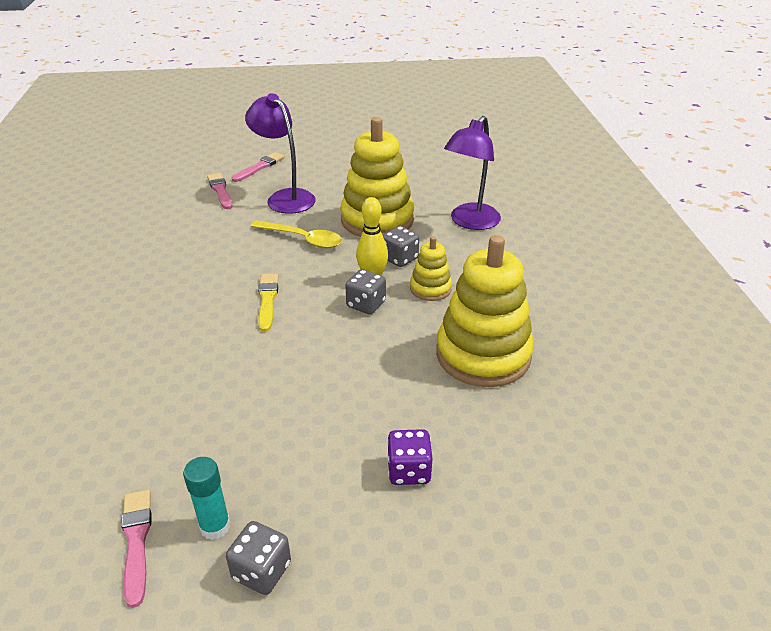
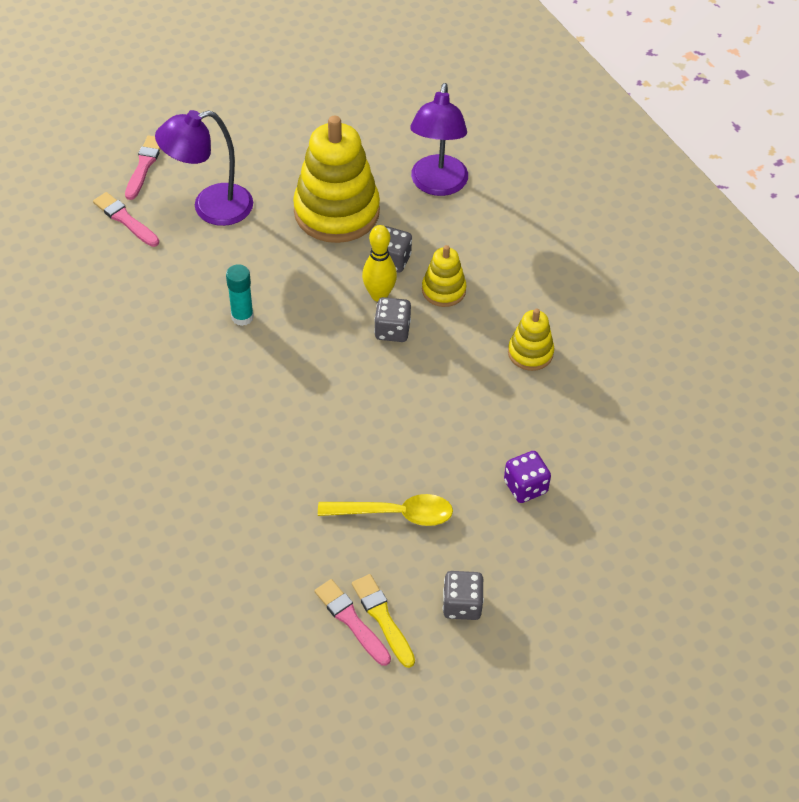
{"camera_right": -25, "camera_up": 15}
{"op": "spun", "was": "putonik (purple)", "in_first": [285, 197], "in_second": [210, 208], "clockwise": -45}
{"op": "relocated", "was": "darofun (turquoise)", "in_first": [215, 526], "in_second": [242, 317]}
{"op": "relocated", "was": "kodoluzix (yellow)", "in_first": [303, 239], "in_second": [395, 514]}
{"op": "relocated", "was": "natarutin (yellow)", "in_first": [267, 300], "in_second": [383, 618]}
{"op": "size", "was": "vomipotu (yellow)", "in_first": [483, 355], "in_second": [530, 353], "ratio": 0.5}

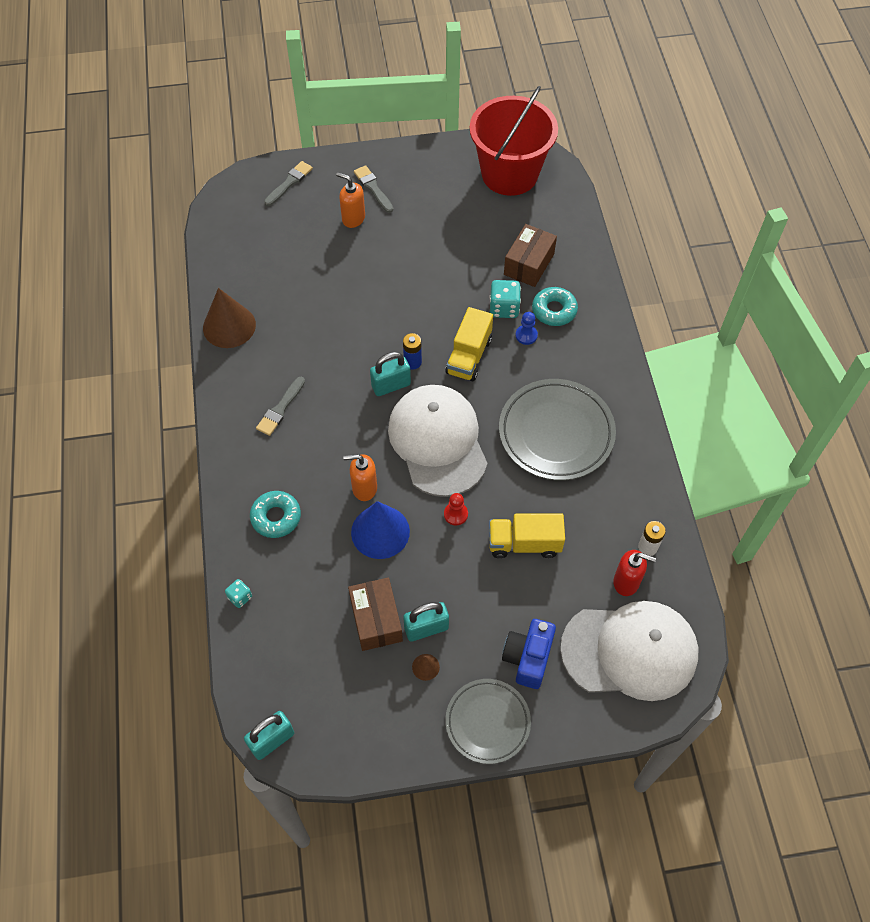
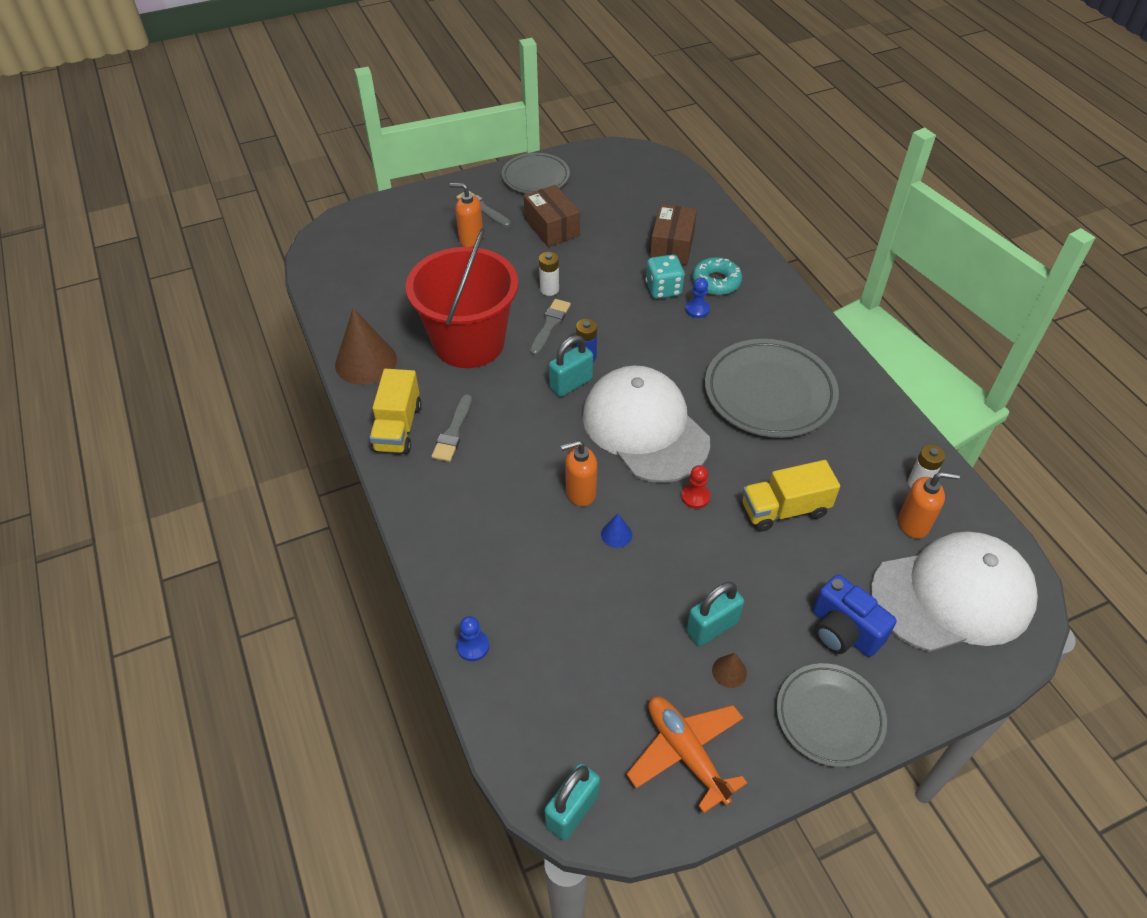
{"camera_right": -15, "camera_up": -10}
{"op": "relocated", "was": "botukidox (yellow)", "in_first": [469, 356], "in_second": [398, 428]}
{"op": "relocated", "was": "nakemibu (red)", "in_first": [509, 174], "in_second": [469, 342]}
{"op": "exchanged", "was": "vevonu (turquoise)", "now": "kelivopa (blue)", "in_first": [240, 597], "in_second": [473, 646]}
{"op": "appeared", "now": "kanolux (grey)", "in_second": [535, 177]}
{"op": "relocated", "was": "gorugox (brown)", "in_first": [376, 620], "in_second": [552, 227]}
{"op": "relocated", "was": "natarutin (grey)", "in_first": [289, 183], "in_second": [550, 325]}
{"op": "appeared", "now": "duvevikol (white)", "in_second": [549, 289]}
{"op": "size", "was": "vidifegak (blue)", "in_first": [380, 532], "in_second": [616, 534], "ratio": 0.44}
{"op": "appeared", "now": "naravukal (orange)", "in_second": [686, 753]}
{"op": "spun", "was": "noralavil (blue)", "in_first": [528, 658], "in_second": [843, 631], "clockwise": -45}
{"op": "colour", "was": "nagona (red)", "now": "nagona (orange)", "in_first": [626, 582], "in_second": [913, 524]}
{"op": "missing", "was": "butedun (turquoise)", "in_first": [276, 517]}

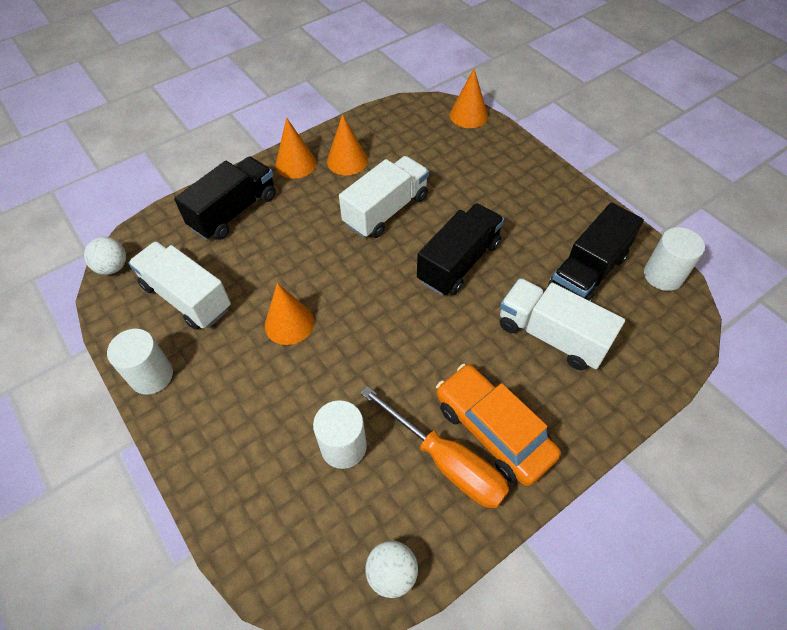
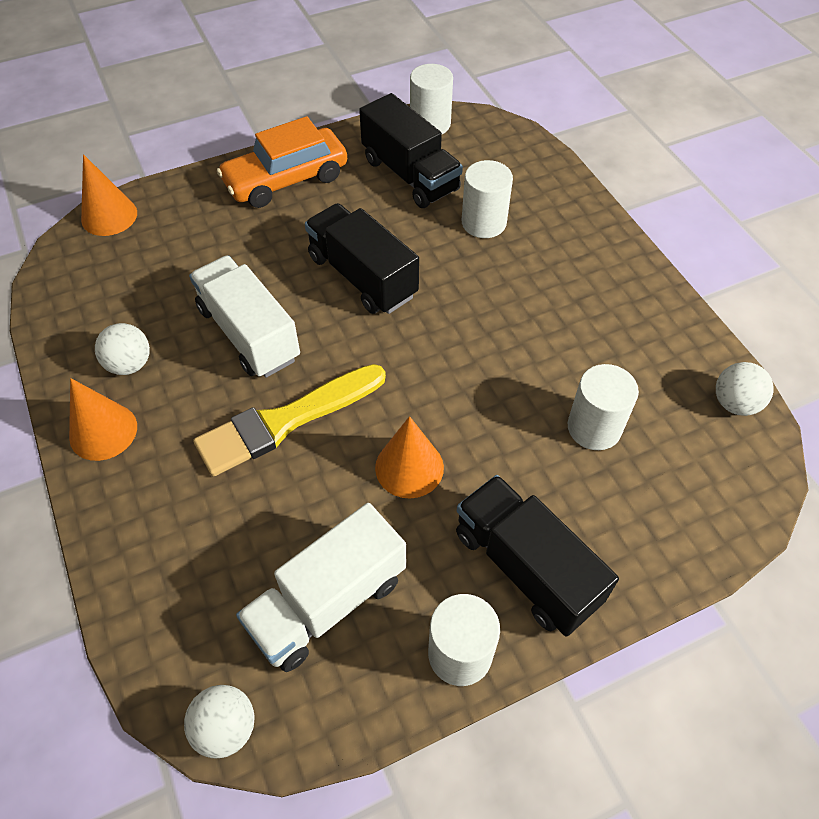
{"camera_right": -80, "camera_up": 0}
{"op": "exchanged", "was": "vidifegak (orange)", "now": "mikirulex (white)", "in_first": [347, 161], "in_second": [130, 364]}
{"op": "appeared", "now": "natarutin (yellow)", "in_second": [285, 421]}
{"op": "relocated", "was": "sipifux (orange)", "in_first": [493, 430], "in_second": [286, 180]}
{"op": "relocated", "was": "botukidox (black)", "in_first": [234, 211], "in_second": [526, 567]}
{"op": "exchanged", "was": "botukidox (white)", "now": "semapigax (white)", "in_first": [551, 335], "in_second": [484, 222]}
{"op": "missing", "was": "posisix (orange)", "in_first": [446, 462]}

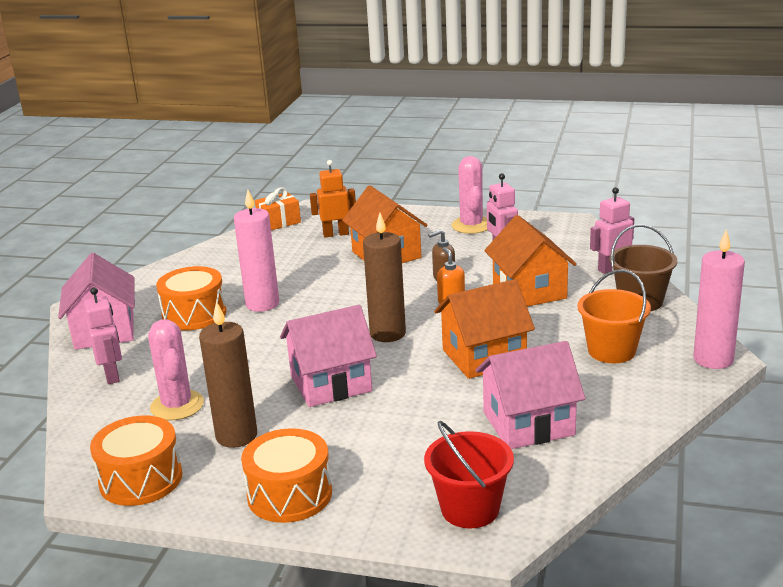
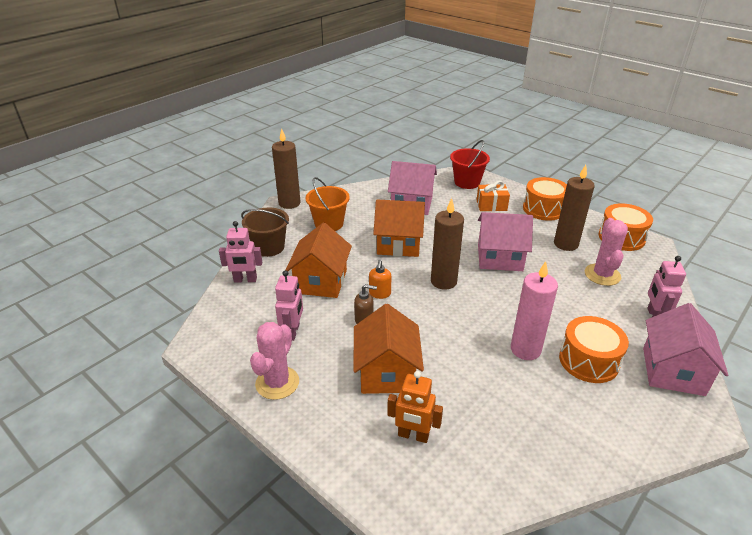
{"camera_right": -155, "camera_up": 10}
{"op": "colour", "was": "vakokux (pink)", "now": "vakokux (brown)", "in_first": [713, 359], "in_second": [289, 203]}
{"op": "relocated", "was": "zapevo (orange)", "in_first": [279, 222], "in_second": [491, 205]}

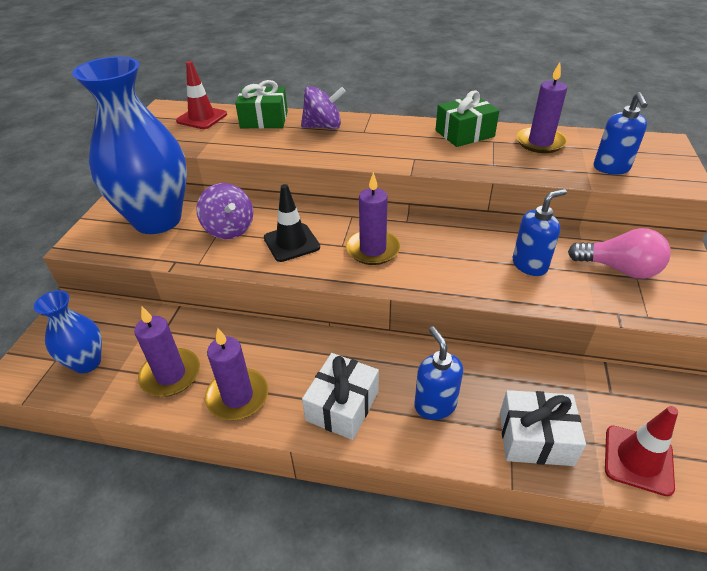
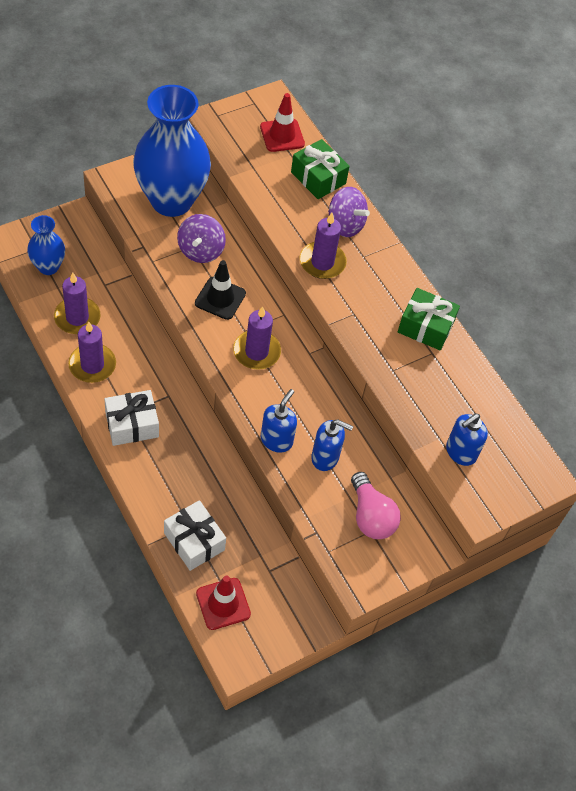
{"camera_right": 40, "camera_up": 15}
{"op": "relocated", "was": "nagona (blue)", "in_first": [435, 405], "in_second": [276, 440]}
{"op": "relocated", "was": "vakokux (purple)", "in_first": [540, 142], "in_second": [322, 262]}

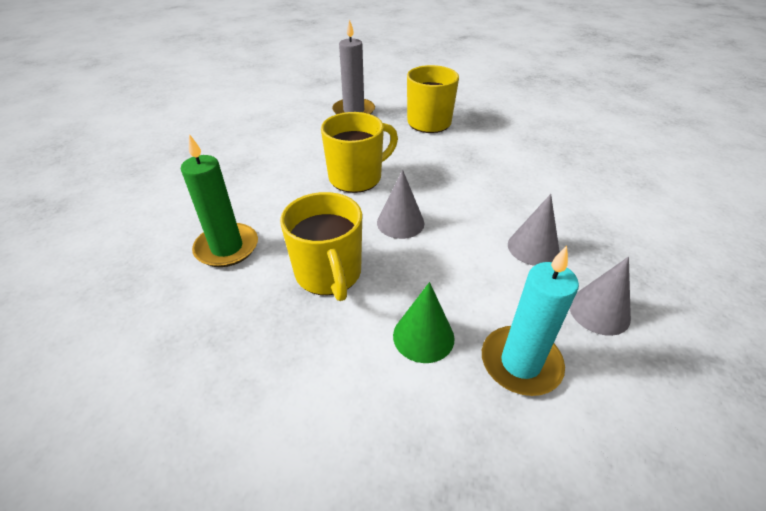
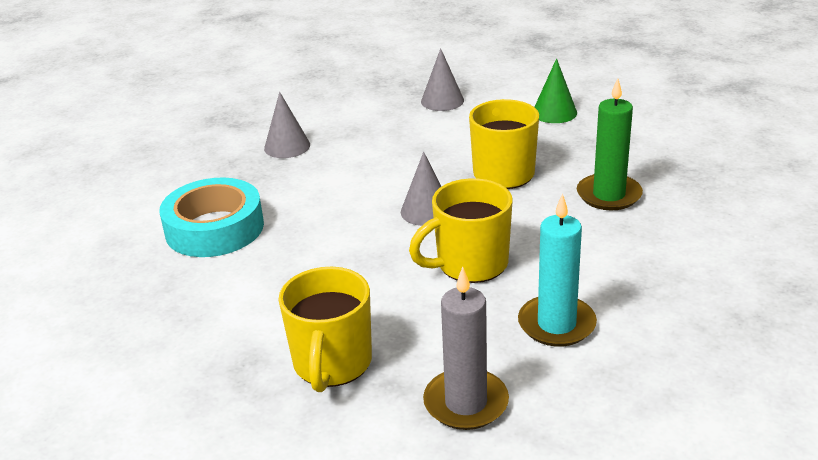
{"camera_right": -170, "camera_up": -10}
{"op": "appeared", "now": "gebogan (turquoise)", "in_second": [214, 228]}
{"op": "relocated", "was": "vidifegak (grey)", "in_first": [533, 248], "in_second": [442, 101]}
{"op": "relocated", "was": "vakokux (turquoise)", "in_first": [520, 363], "in_second": [556, 324]}
{"op": "relocated", "was": "vidifegak (green)", "in_first": [423, 336], "in_second": [554, 112]}

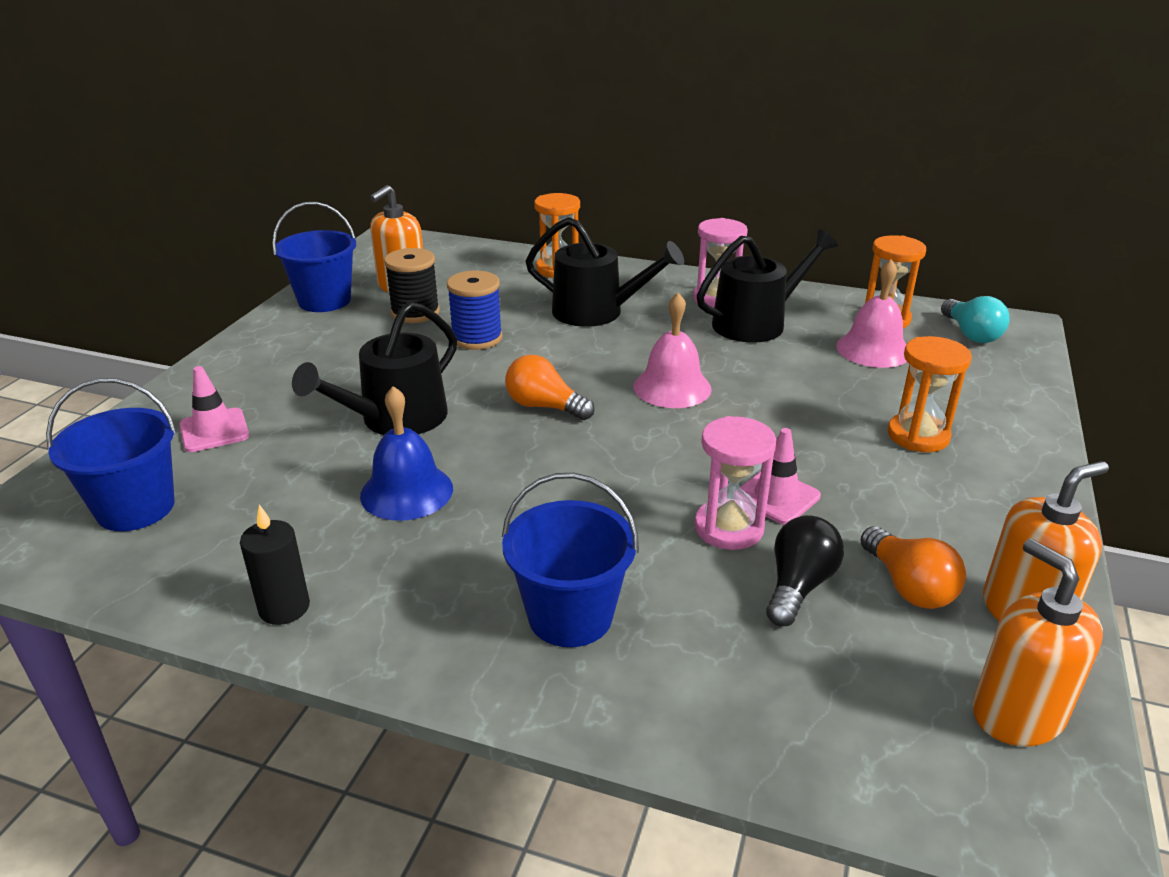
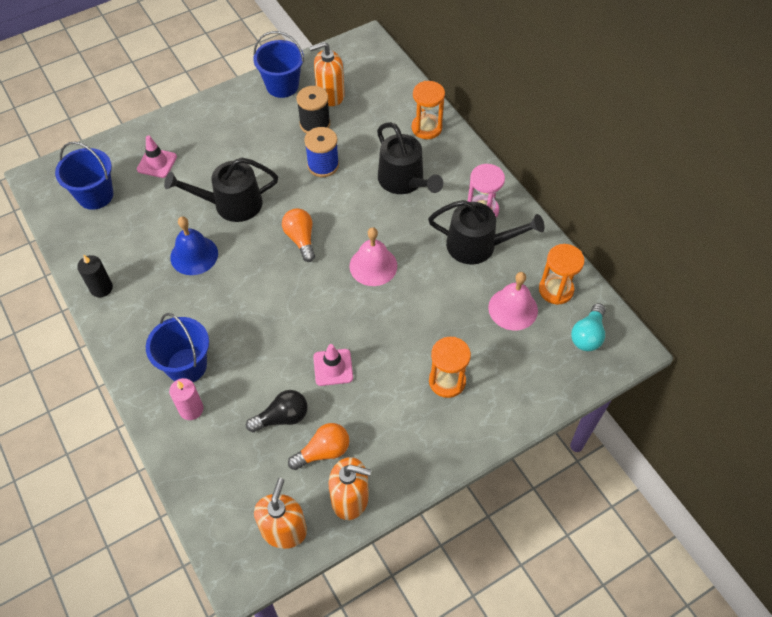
{"camera_right": 40, "camera_up": 25}
{"op": "appeared", "now": "vakokux (pink)", "in_second": [191, 409]}
{"op": "spun", "was": "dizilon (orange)", "in_first": [908, 586], "in_second": [323, 451], "clockwise": -135}
{"op": "missing", "was": "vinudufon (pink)", "in_first": [729, 528]}

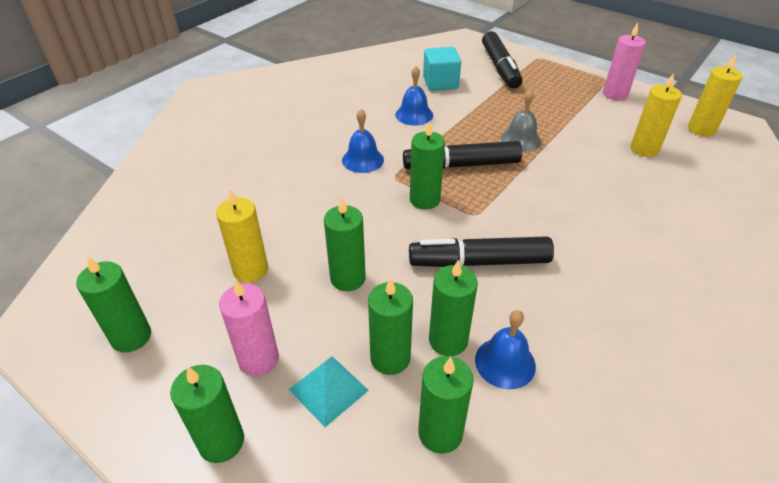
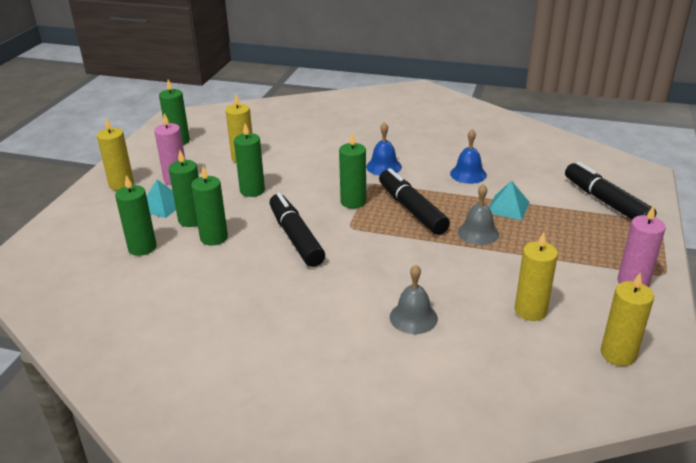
{"camera_right": 70, "camera_up": -10}
{"op": "colour", "was": "vakokux (green)", "now": "vakokux (yellow)", "in_first": [221, 442], "in_second": [121, 184]}
{"op": "appeared", "now": "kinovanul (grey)", "in_second": [413, 317]}
{"op": "appeared", "now": "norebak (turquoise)", "in_second": [508, 207]}
{"op": "spun", "was": "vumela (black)", "in_first": [500, 68], "in_second": [605, 202], "clockwise": 90}
{"op": "missing", "was": "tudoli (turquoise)", "in_first": [440, 83]}
{"op": "missing", "was": "kinovanul (blue)", "in_first": [505, 362]}

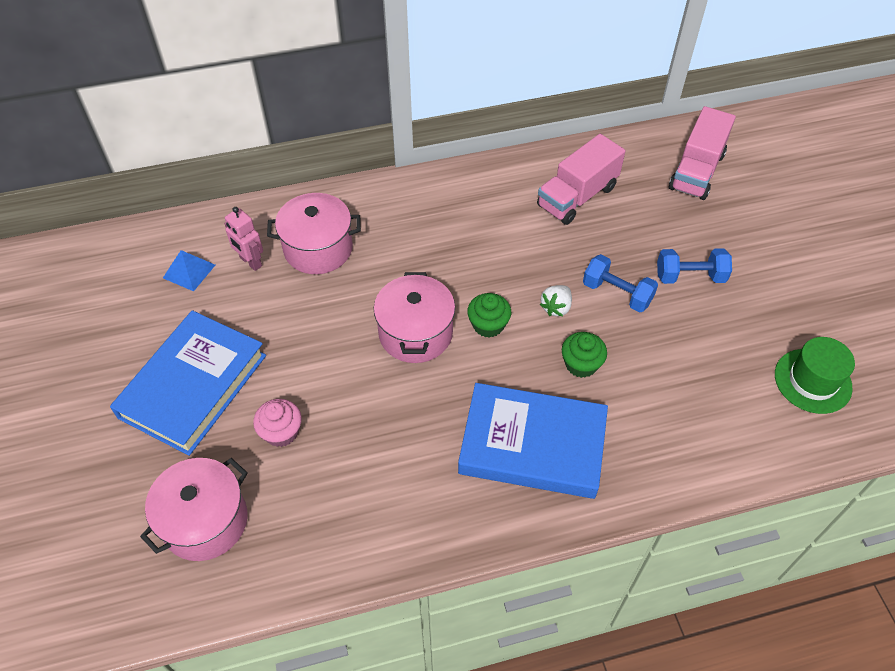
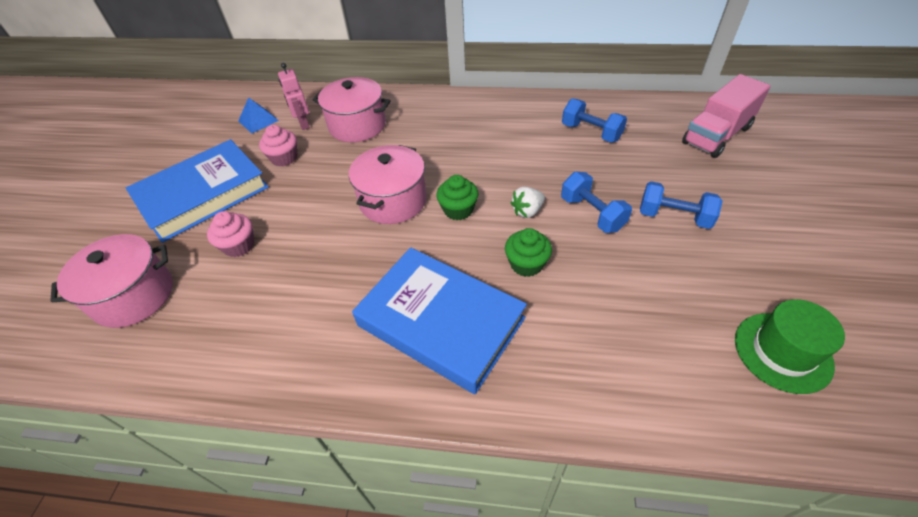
{"camera_right": 25, "camera_up": -5}
{"op": "appeared", "now": "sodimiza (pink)", "in_second": [284, 158]}
{"op": "exchanged", "was": "botukidox (pink)", "now": "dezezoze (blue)", "in_first": [577, 196], "in_second": [591, 132]}

